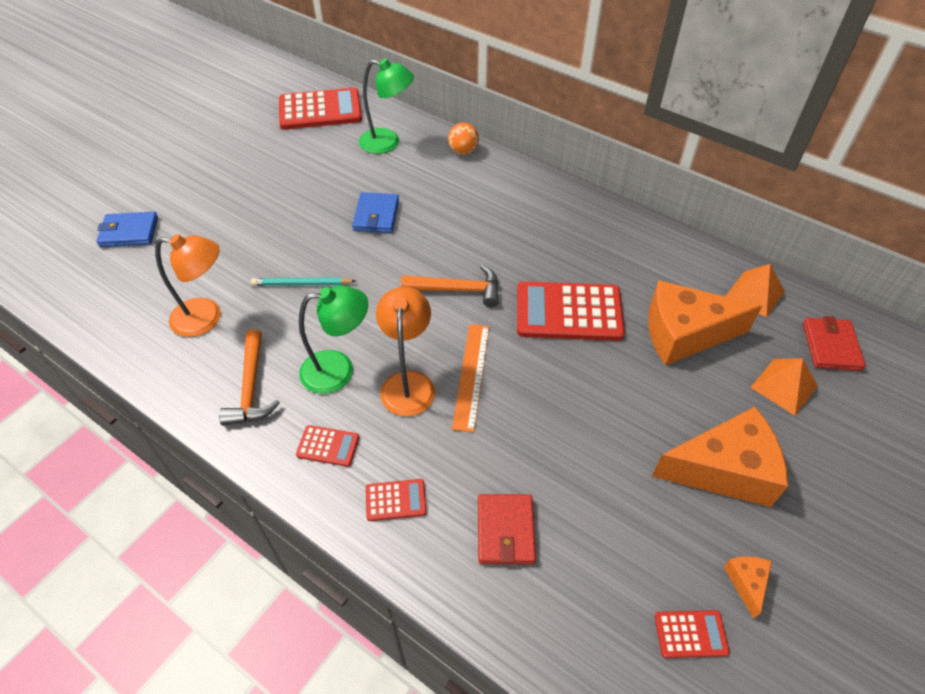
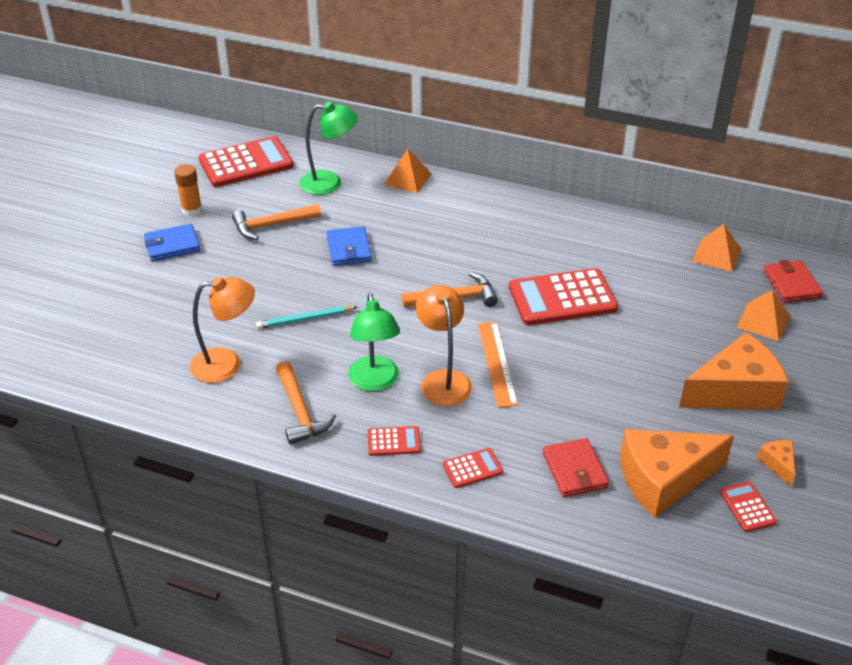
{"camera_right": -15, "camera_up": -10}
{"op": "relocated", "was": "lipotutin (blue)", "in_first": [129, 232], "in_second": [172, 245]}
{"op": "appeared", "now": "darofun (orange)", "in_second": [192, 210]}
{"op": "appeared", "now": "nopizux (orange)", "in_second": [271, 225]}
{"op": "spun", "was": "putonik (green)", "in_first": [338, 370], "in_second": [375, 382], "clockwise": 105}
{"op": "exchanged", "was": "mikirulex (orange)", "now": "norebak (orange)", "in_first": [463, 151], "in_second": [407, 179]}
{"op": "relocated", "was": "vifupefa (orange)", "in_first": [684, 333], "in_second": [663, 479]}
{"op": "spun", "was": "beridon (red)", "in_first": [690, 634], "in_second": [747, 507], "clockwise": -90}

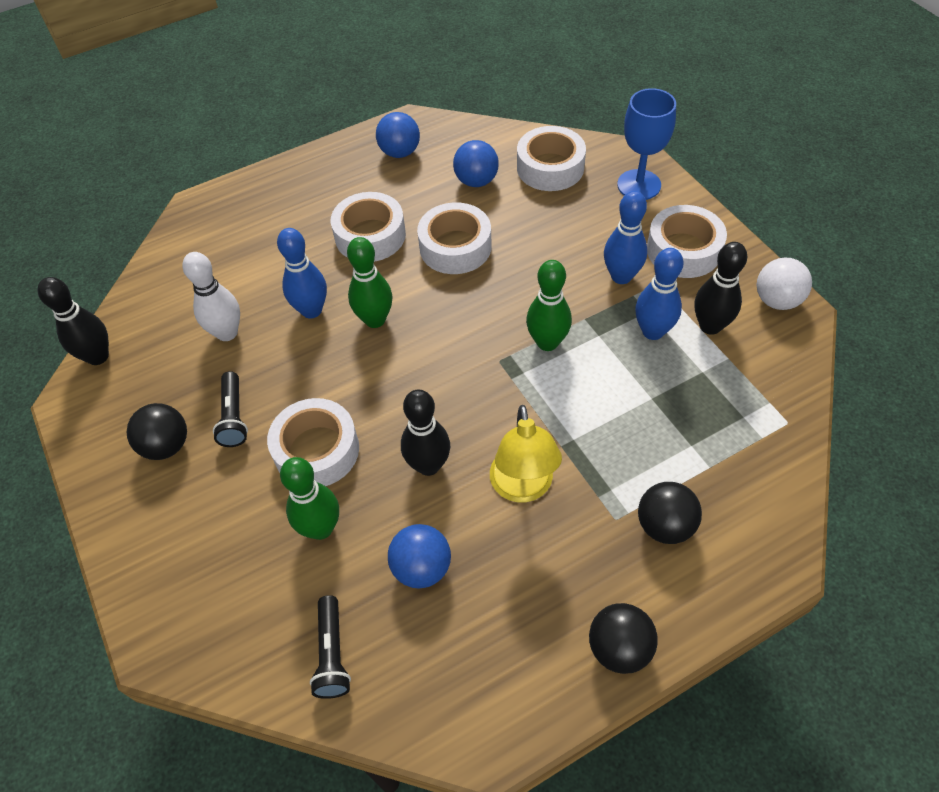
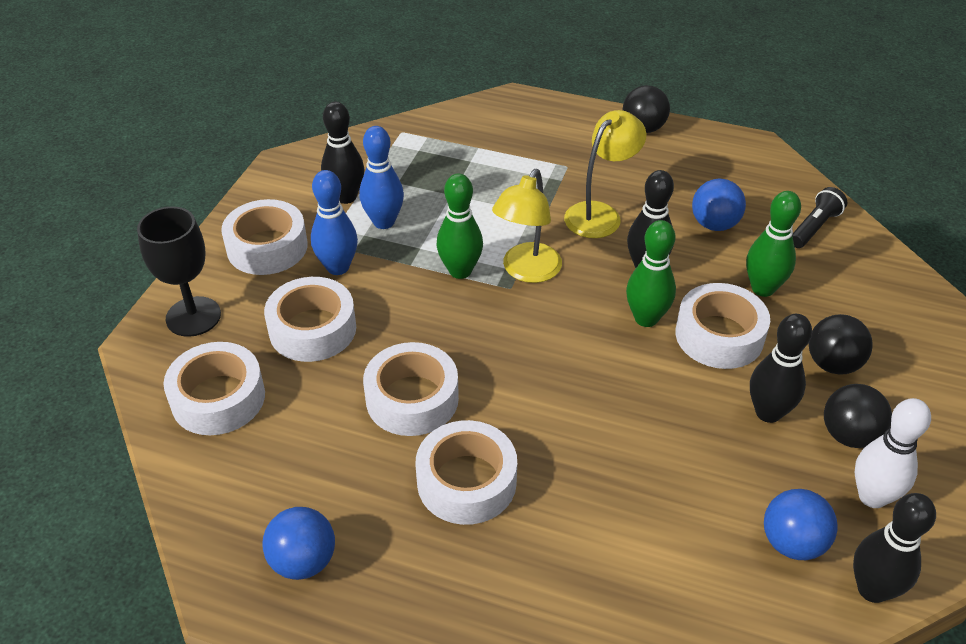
{"camera_right": -135, "camera_up": -10}
{"op": "colour", "was": "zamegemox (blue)", "now": "zamegemox (black)", "in_first": [639, 185], "in_second": [193, 316]}
{"op": "appeared", "now": "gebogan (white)", "in_second": [312, 329]}
{"op": "appeared", "now": "putonik (yellow)", "in_second": [526, 271]}
{"op": "relocated", "was": "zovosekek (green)", "in_first": [375, 320], "in_second": [646, 318]}
{"op": "exchanged", "was": "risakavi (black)", "now": "zovosekek (black)", "in_first": [234, 417], "in_second": [768, 412]}
{"op": "relocated", "was": "mikirulex (blue)", "in_first": [476, 181], "in_second": [792, 543]}
{"op": "relocated", "was": "mikirulex (black)", "in_first": [664, 525], "in_second": [832, 364]}
{"op": "relocated", "was": "zovosekek (white)", "in_first": [227, 333], "in_second": [872, 496]}
{"op": "missing", "was": "zovosekek (blue)", "in_first": [311, 310]}
{"op": "missing", "was": "mikirulex (white)", "in_first": [777, 300]}

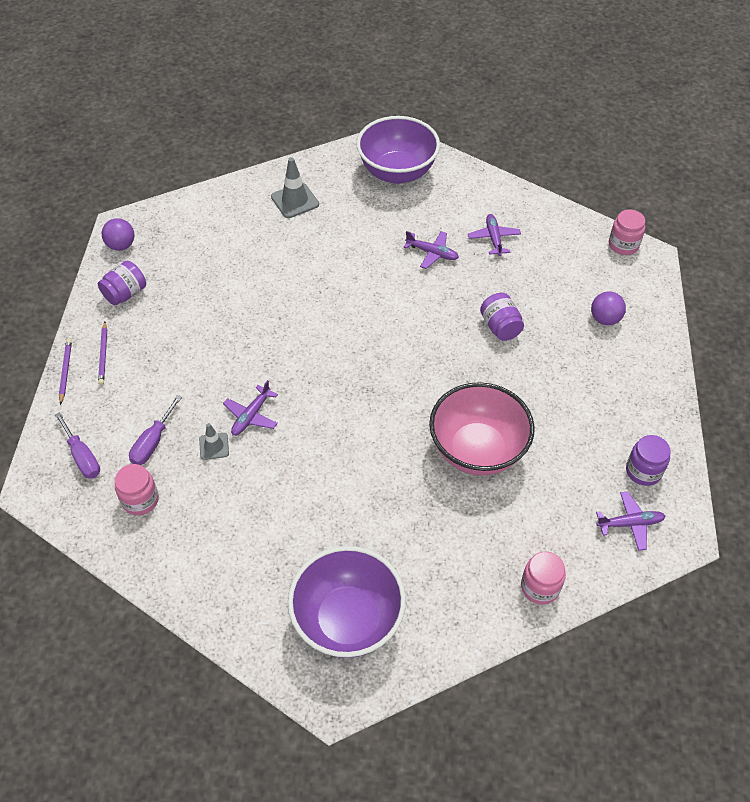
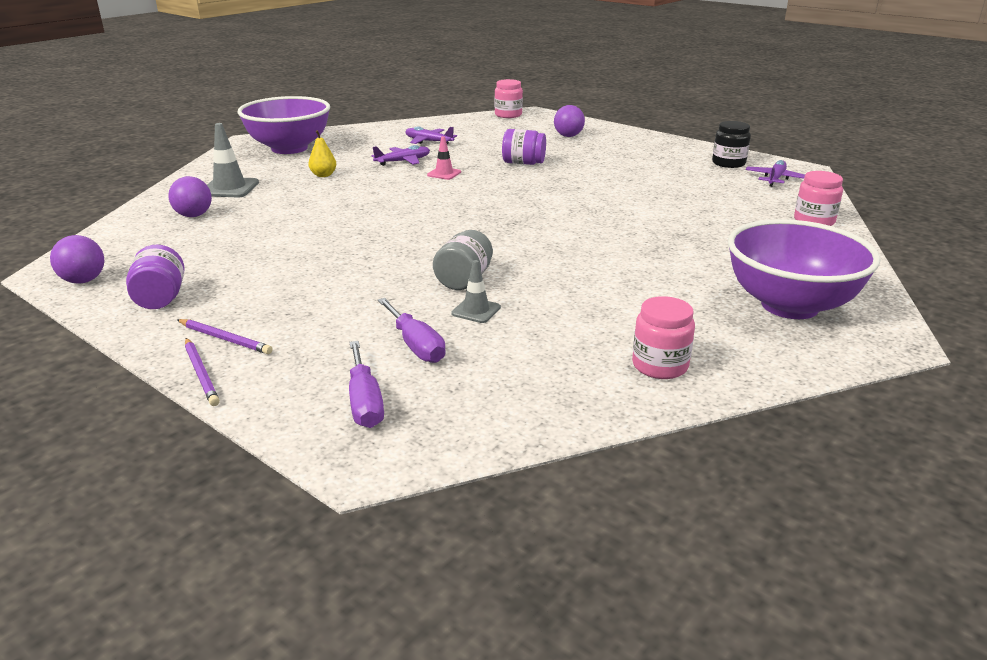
{"camera_right": -55, "camera_up": -25}
{"op": "appeared", "now": "mikirulex (purple)", "in_second": [194, 215]}
{"op": "spun", "was": "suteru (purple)", "in_first": [65, 371], "in_second": [201, 373], "clockwise": -150}
{"op": "appeared", "now": "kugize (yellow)", "in_second": [323, 175]}
{"op": "spun", "was": "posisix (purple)", "in_first": [82, 457], "in_second": [364, 402], "clockwise": 75}
{"op": "appeared", "now": "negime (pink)", "in_second": [444, 174]}
{"op": "exchanged", "was": "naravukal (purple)", "now": "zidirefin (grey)", "in_first": [251, 416], "in_second": [464, 280]}
{"op": "relocated", "was": "zidirefin (pink)", "in_first": [140, 500], "in_second": [660, 365]}
{"op": "colour", "was": "zidirefin (purple)", "now": "zidirefin (black)", "in_first": [643, 471], "in_second": [728, 163]}
{"op": "missing", "was": "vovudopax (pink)", "in_first": [477, 450]}

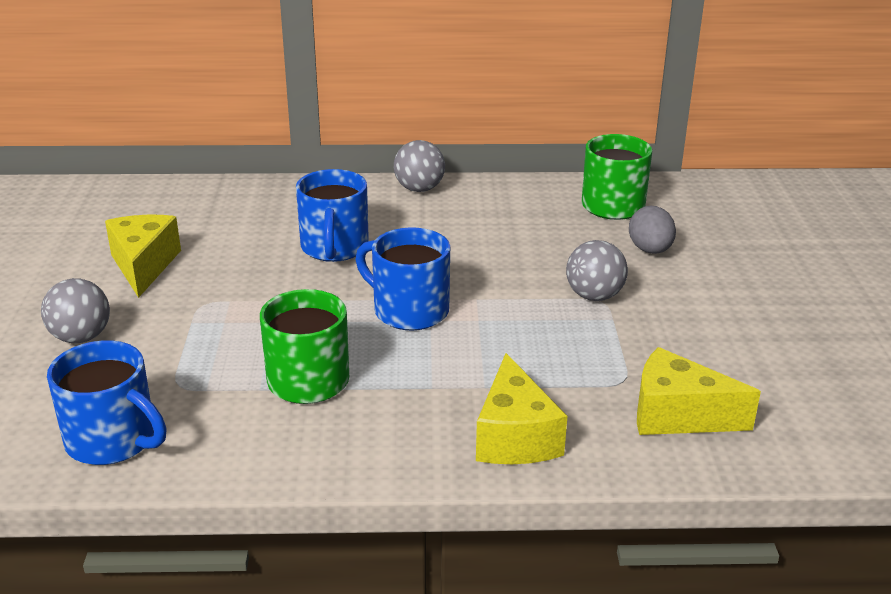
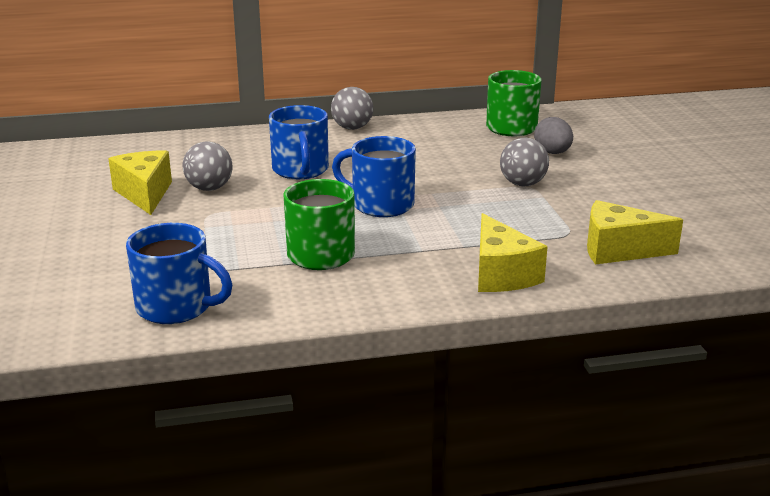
{"camera_right": -10, "camera_up": -5}
{"op": "relocated", "was": "mikirulex (grey)", "in_first": [81, 337], "in_second": [209, 188]}

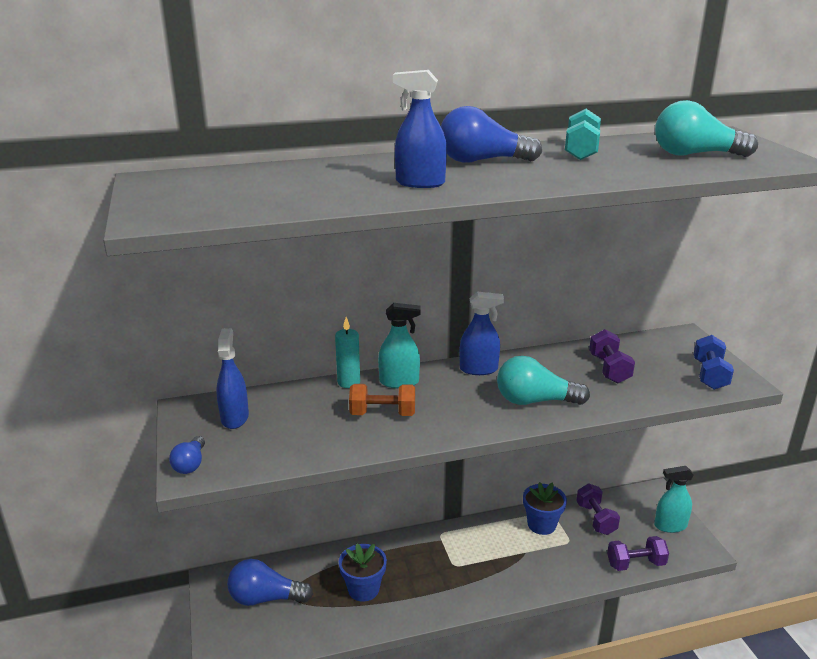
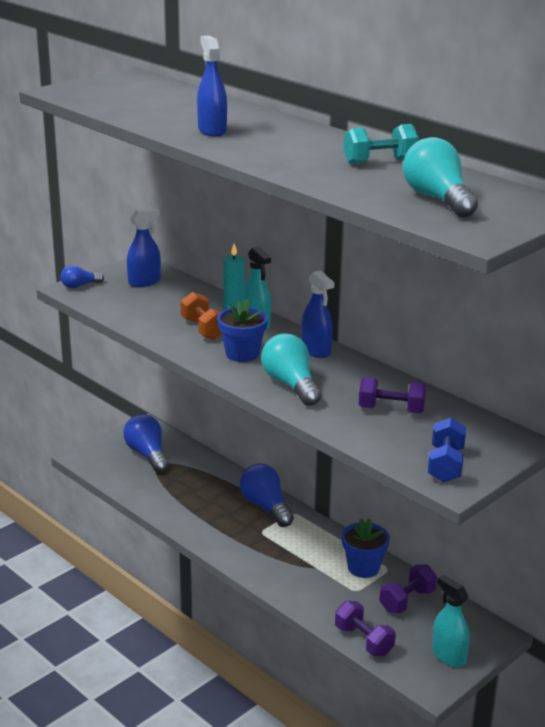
{"camera_right": 60, "camera_up": 0}
{"op": "relocated", "was": "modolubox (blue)", "in_first": [363, 589], "in_second": [242, 354]}
{"op": "relocated", "was": "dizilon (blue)", "in_first": [482, 161], "in_second": [266, 507]}
{"op": "spun", "was": "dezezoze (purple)", "in_first": [609, 369], "in_second": [391, 410], "clockwise": 45}
{"op": "spun", "was": "dezezoze (blue)", "in_first": [709, 375], "in_second": [445, 465], "clockwise": -60}

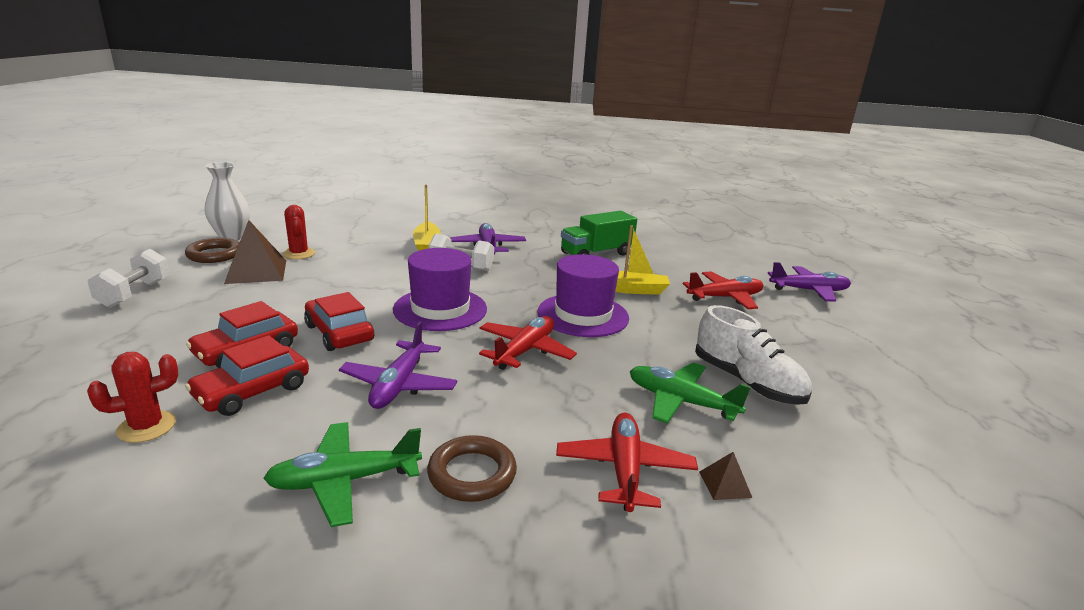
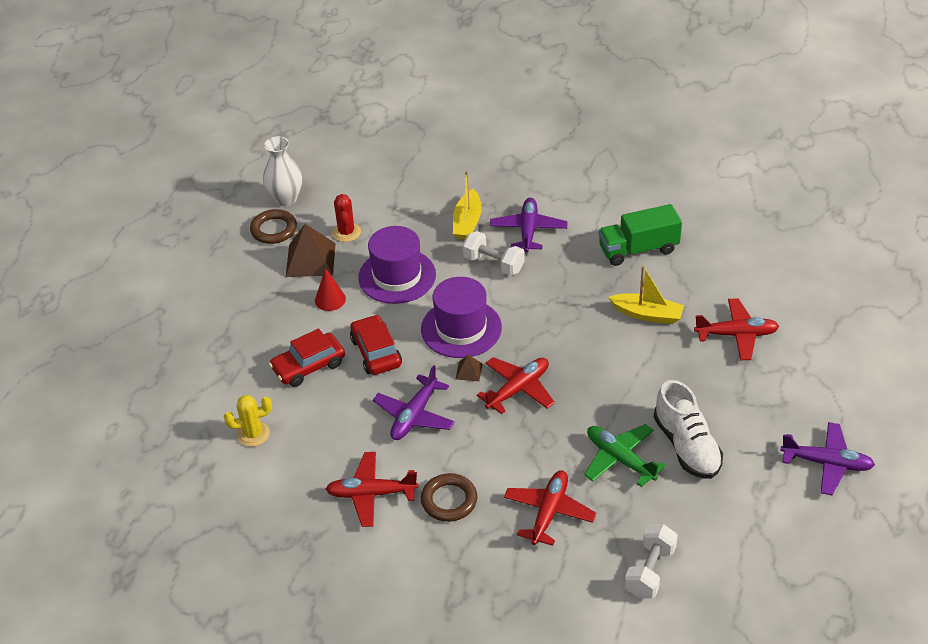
{"camera_right": 20, "camera_up": 20}
{"op": "colour", "was": "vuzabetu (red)", "now": "vuzabetu (yellow)", "in_first": [146, 427], "in_second": [253, 434]}
{"op": "appeared", "now": "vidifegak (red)", "in_second": [330, 299]}
{"op": "colour", "was": "naravukal (green)", "now": "naravukal (red)", "in_first": [344, 481], "in_second": [371, 494]}
{"op": "relocated", "was": "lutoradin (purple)", "in_first": [583, 315], "in_second": [397, 276]}
{"op": "relocated", "was": "norebak (brown)", "in_first": [725, 484], "in_second": [469, 371]}
{"op": "relocated", "was": "dezezoze (white)", "in_first": [134, 293], "in_second": [650, 571]}
{"op": "relocated", "was": "naravukal (purple)", "in_first": [809, 290], "in_second": [826, 463]}
{"op": "missing", "was": "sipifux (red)", "in_first": [252, 391]}

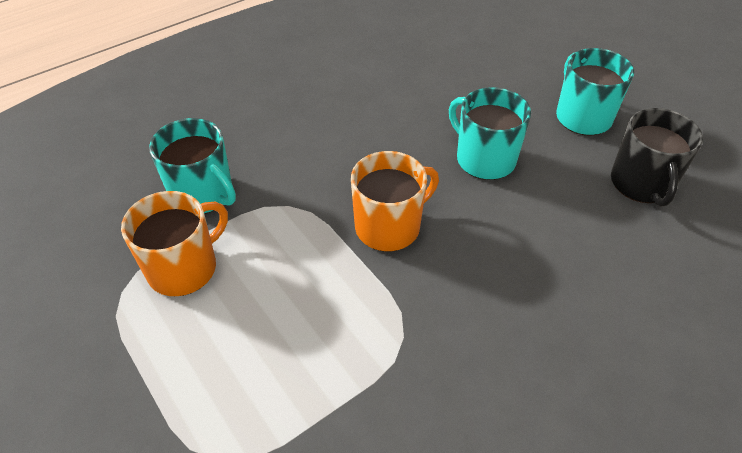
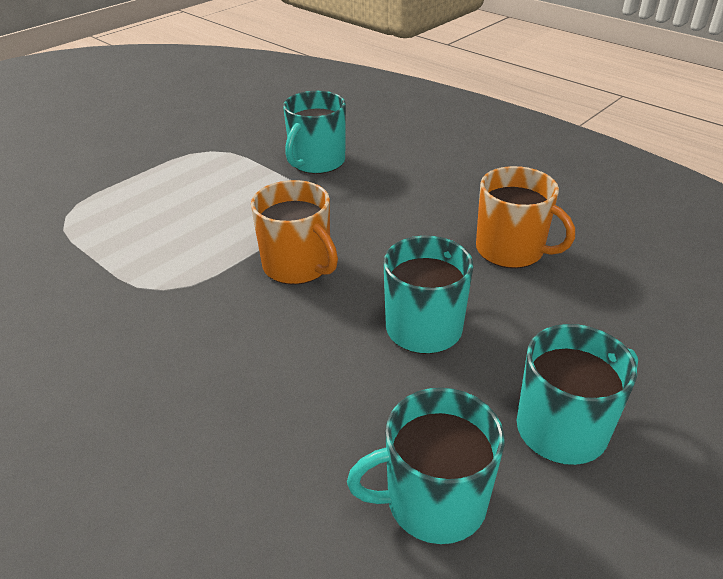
{"camera_right": 80, "camera_up": -10}
{"op": "colour", "was": "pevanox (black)", "now": "pevanox (turquoise)", "in_first": [641, 184], "in_second": [433, 501]}
{"op": "relocated", "was": "pevanox (orange)", "in_first": [184, 268], "in_second": [511, 250]}

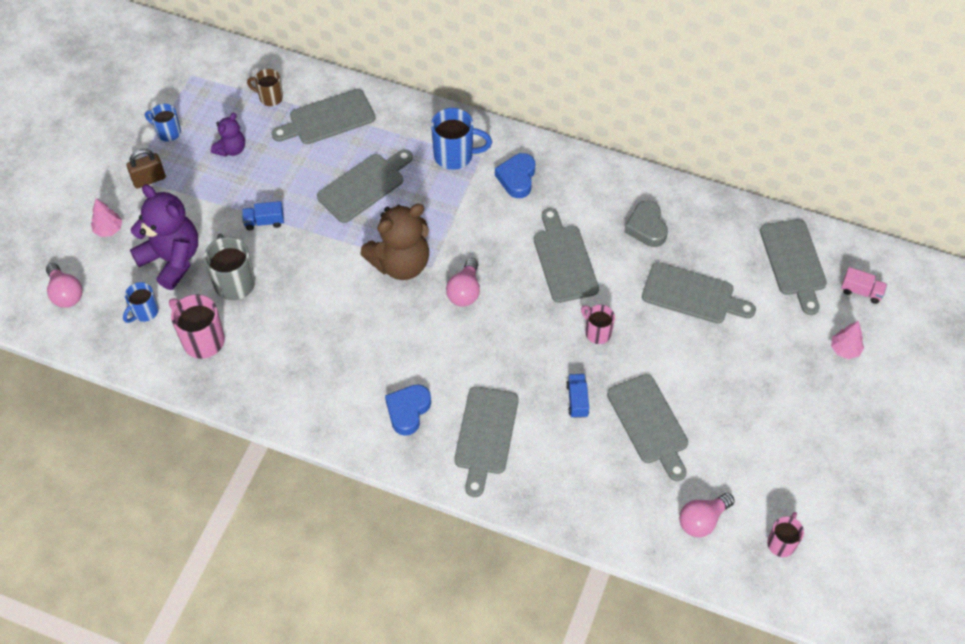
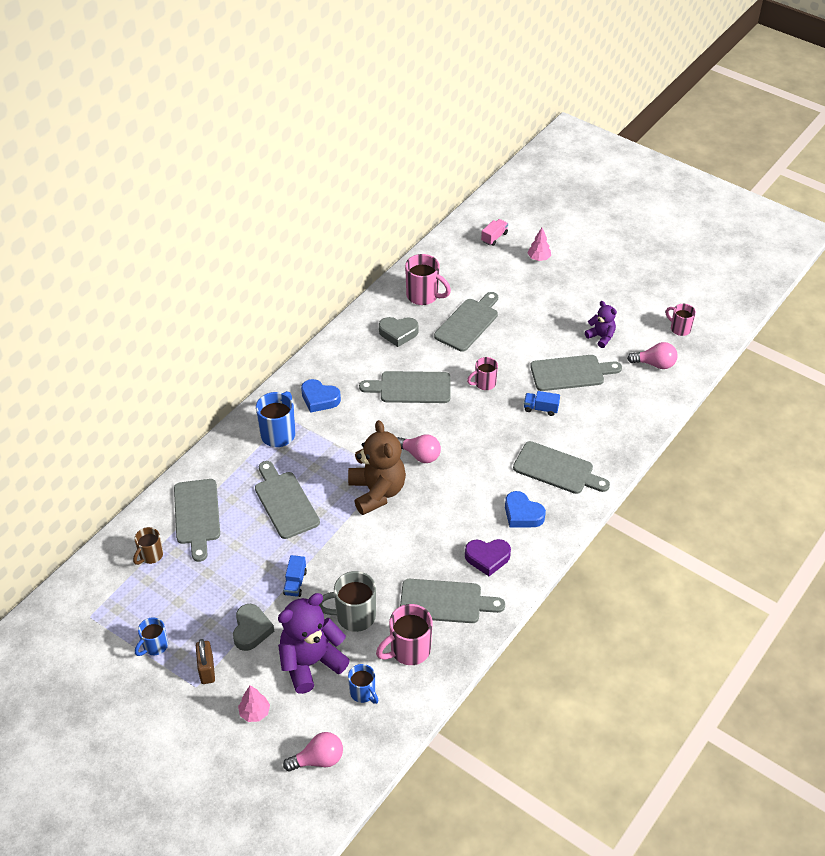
{"camera_right": -75, "camera_up": -10}
{"op": "appeared", "now": "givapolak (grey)", "in_second": [251, 630]}
{"op": "relocated", "was": "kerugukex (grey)", "in_first": [794, 261], "in_second": [445, 602]}
{"op": "appeared", "now": "pevanox (pink)", "in_second": [423, 296]}
{"op": "appeared", "now": "givapolak (purple)", "in_second": [487, 558]}
{"op": "relocated", "was": "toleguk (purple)", "in_first": [231, 149], "in_second": [601, 337]}
{"op": "spun", "was": "dizilon (pink)", "in_first": [702, 520], "in_second": [655, 364], "clockwise": -60}

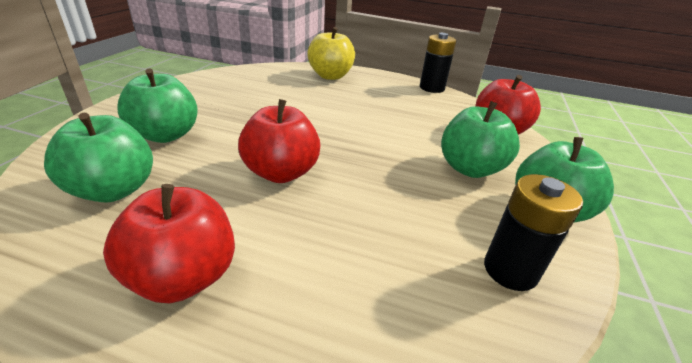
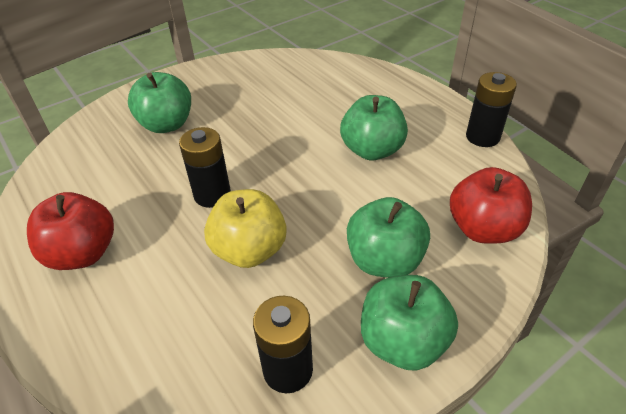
{"camera_right": 40, "camera_up": 10}
{"op": "exchanged", "was": "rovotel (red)", "now": "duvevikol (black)", "in_first": [281, 172], "in_second": [212, 195]}
{"op": "relocated", "was": "rovotel (yellow)", "in_first": [330, 76], "in_second": [249, 250]}
{"op": "relocated", "was": "rovotel (green)", "in_first": [114, 190], "in_second": [372, 150]}

